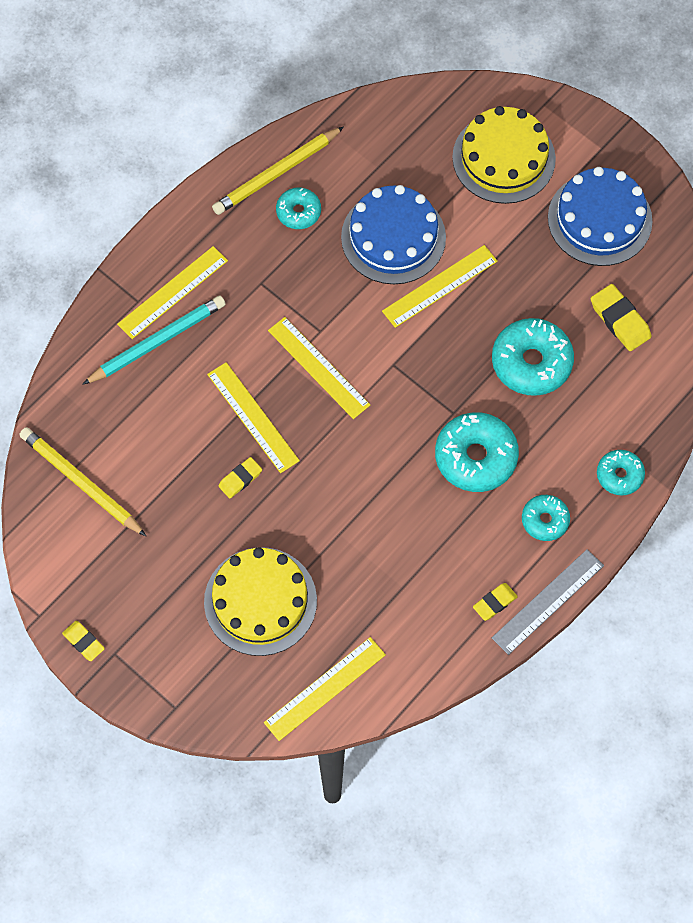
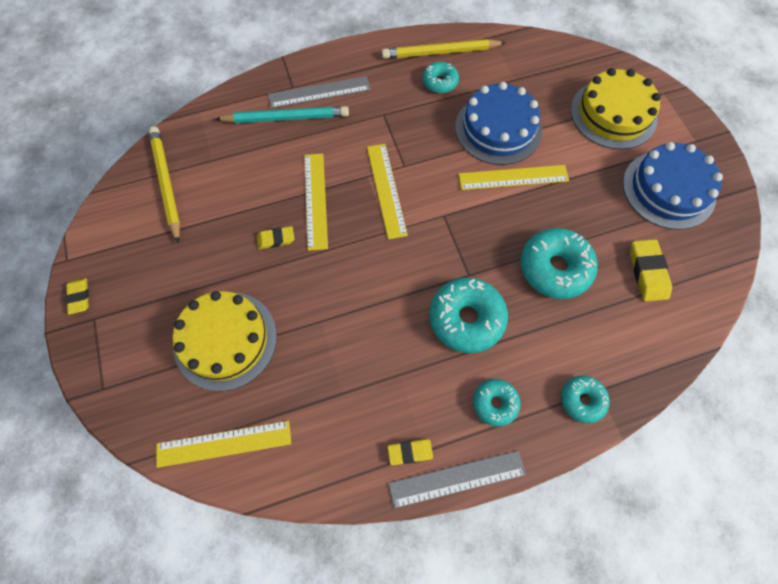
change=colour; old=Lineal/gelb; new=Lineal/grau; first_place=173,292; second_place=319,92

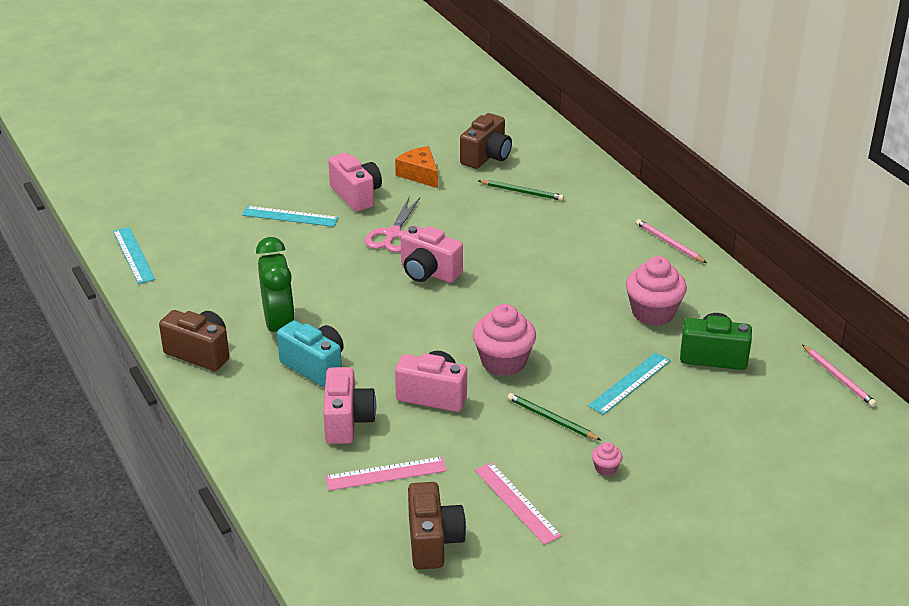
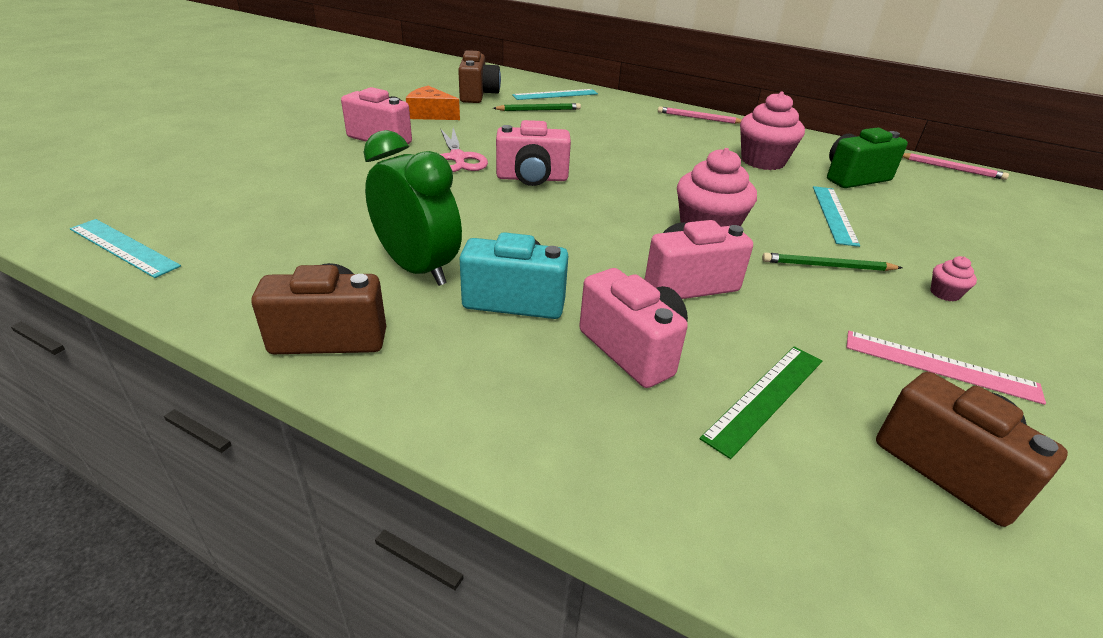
change=relocated; old=Lineal/türkis; first_place=290,216; second_place=555,95
change=colour; old=Lineal/rosa; new=Lineal/grün; first_place=386,474; second_place=765,397

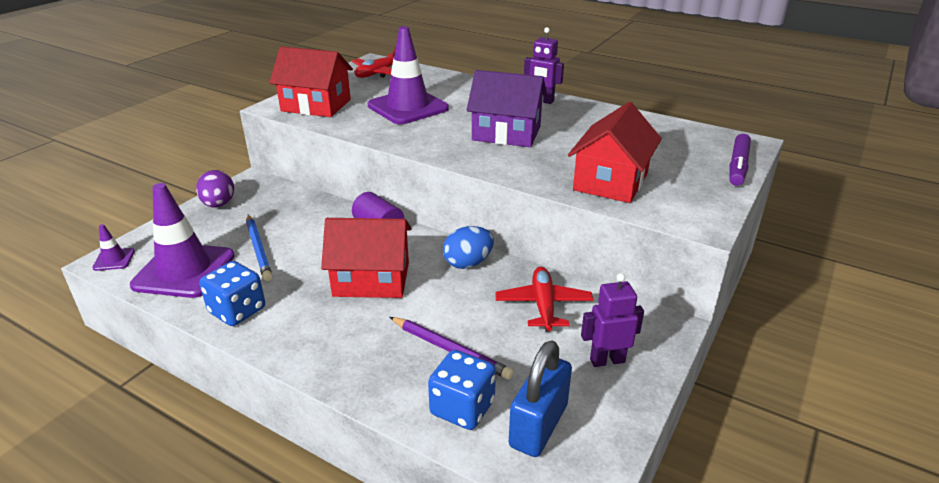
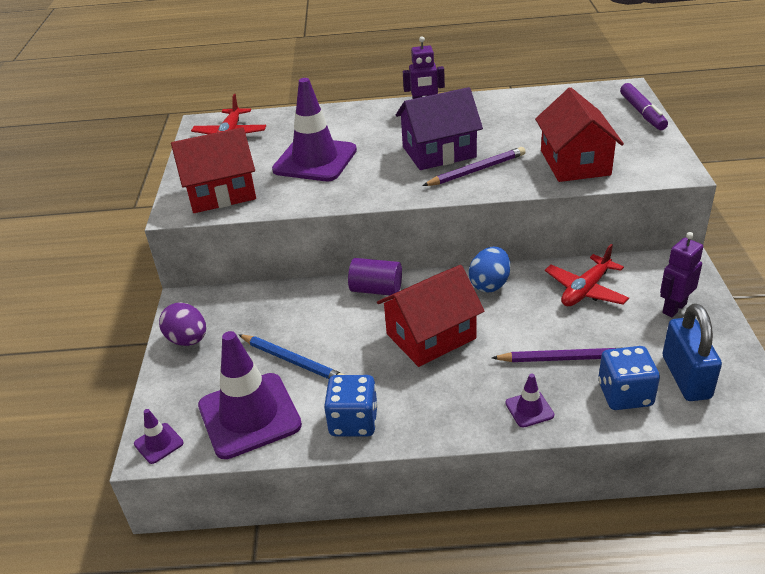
change=spun; old=Flugzeug/rot; first_place=543,305; second_place=585,290; degrees=-105
change=appeared; new=Bleistift/lila; second_place=476,170
change=appeared; new=Leitkegel/lila; second_place=529,409

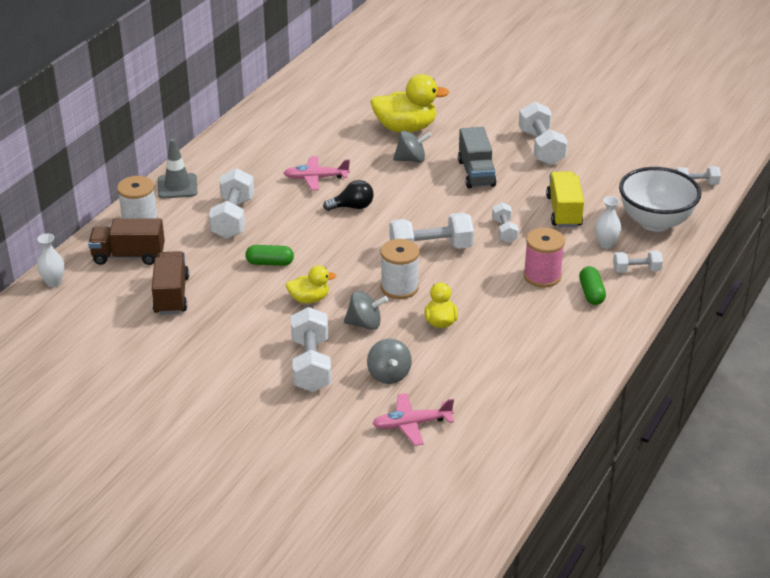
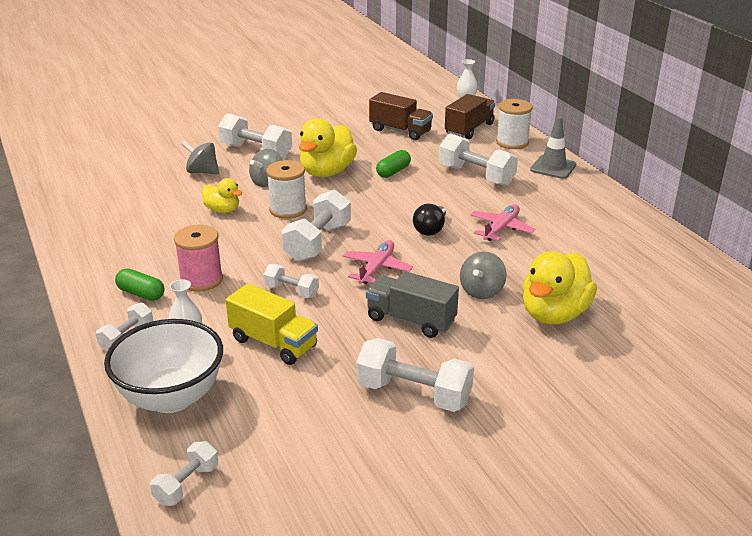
change=size; old=Ente/gelb; first_place=309,299; second_place=327,172; factor=1.8
change=relocated; old=Flugzeug/rosa; first_place=412,424; second_place=376,268

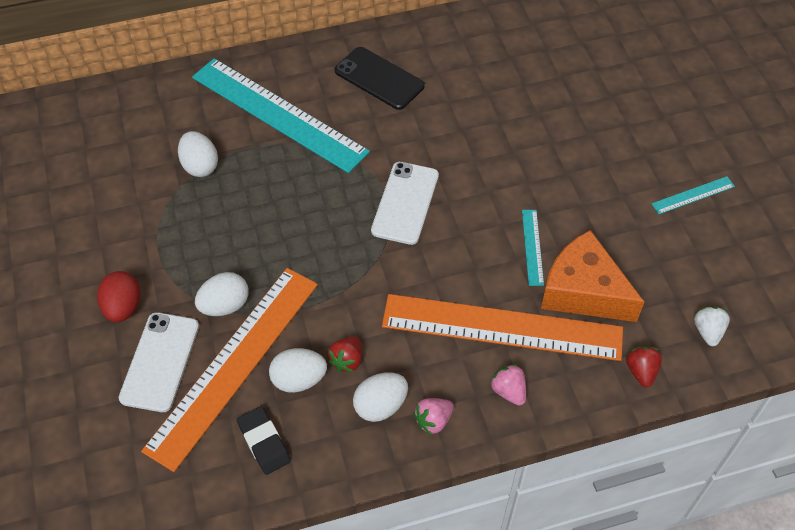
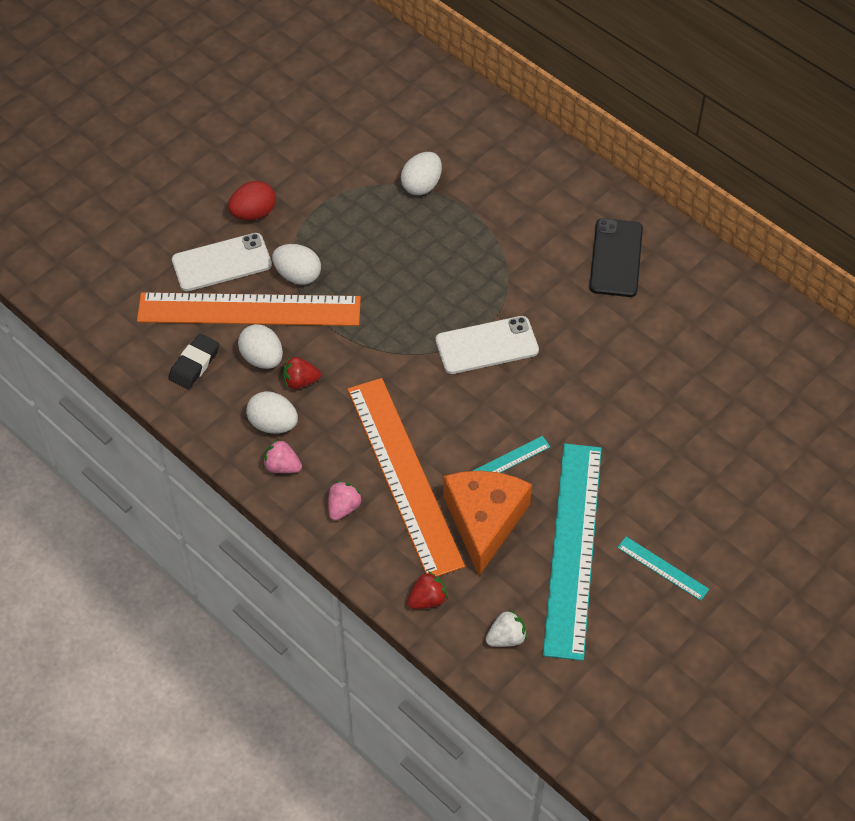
change=relocated; old=Lineal/türkis; first_place=278,114; second_place=572,548

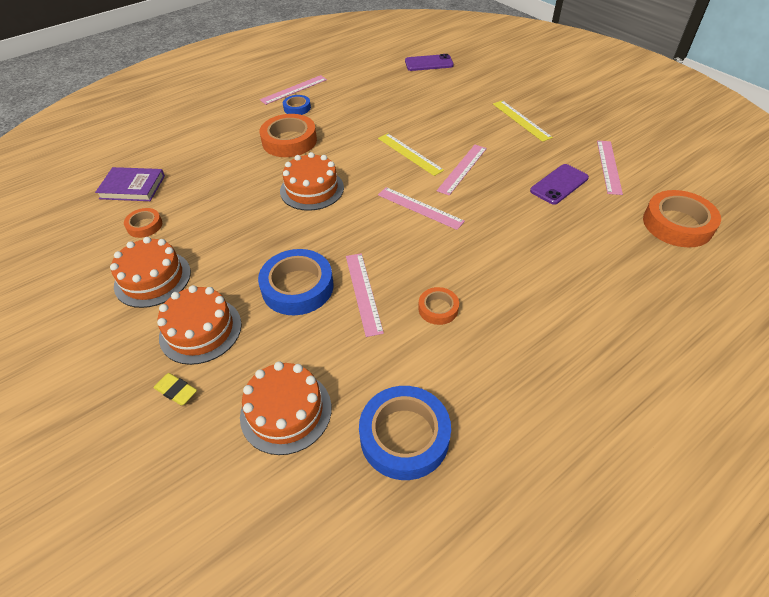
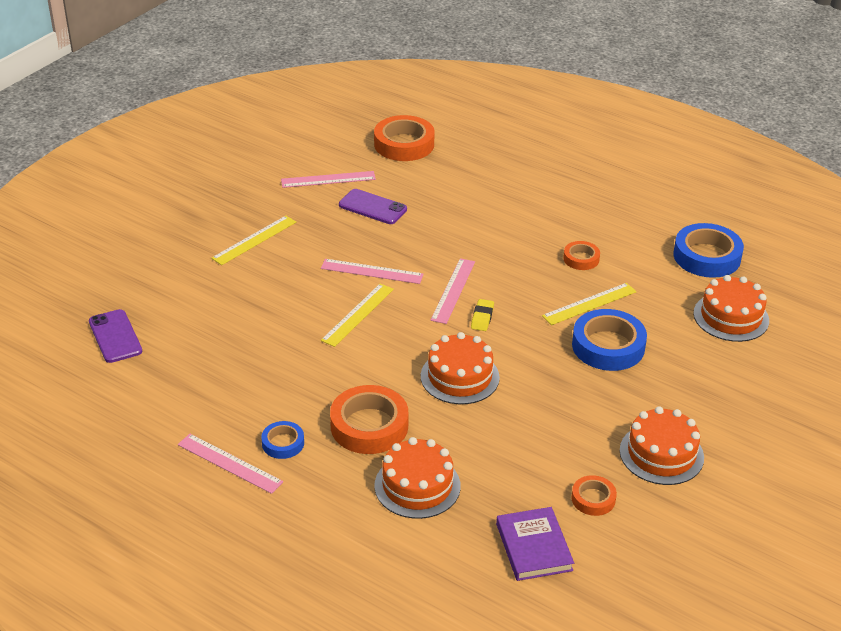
change=relocated; old=Radiergummi/gelb; first_place=176,391; second_place=482,318
change=relocated; old=Kuchen/orange; first_place=200,330; second_place=417,486
change=colour; old=Lineal/rosa; new=Lineal/gelb; first_place=363,292; second_place=589,304

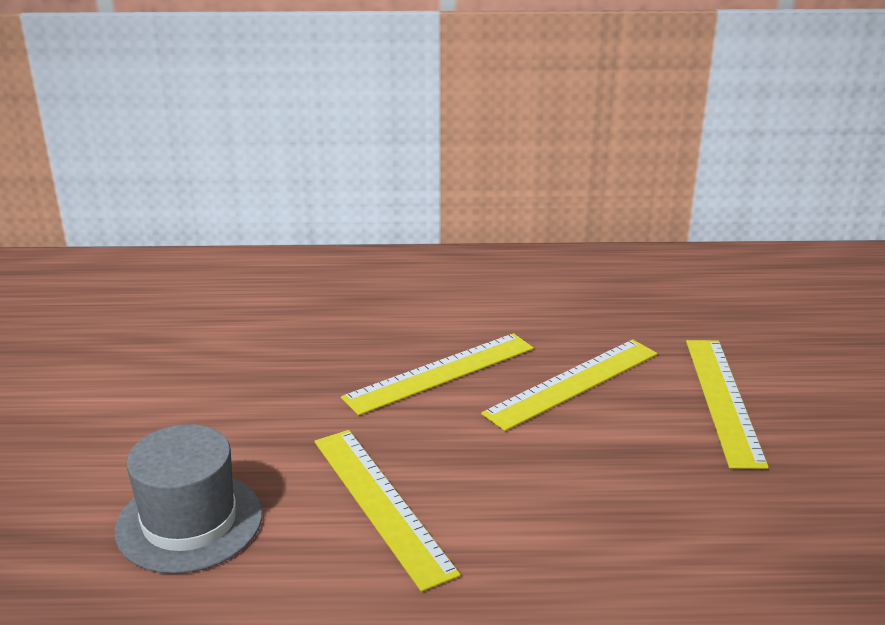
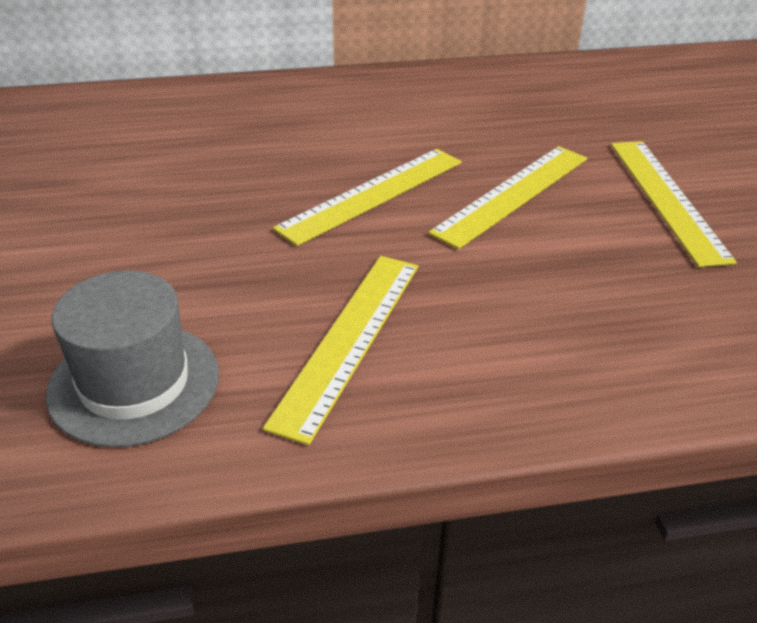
change=spun; old=Lineal/gelb; first_place=381,503; second_place=349,340; degrees=60

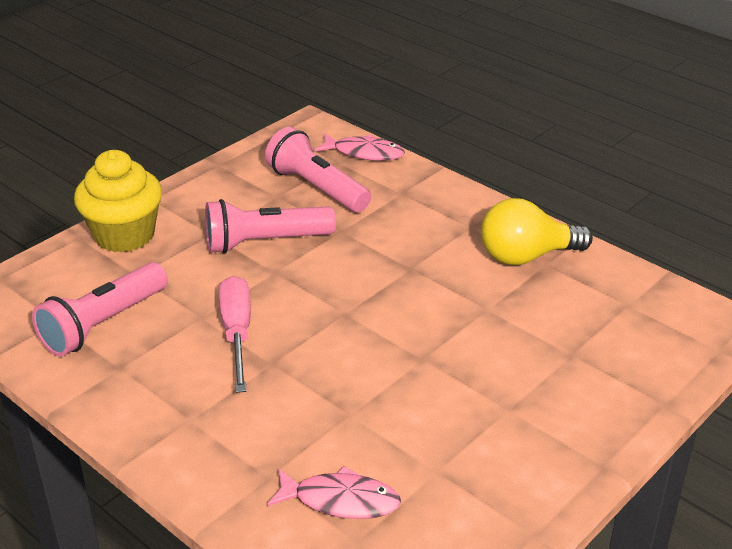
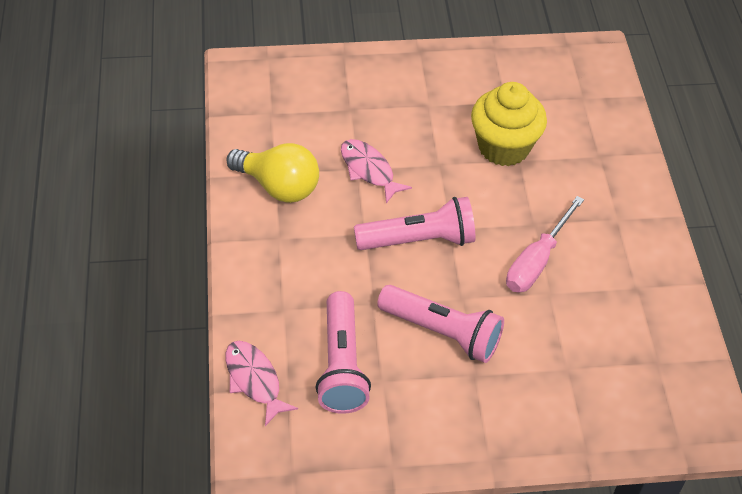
change=relocated; old=Taschenlampe/rosa; first_place=103,324; second_place=419,240
change=relocated; old=Muffin/gelb; first_place=124,235; second_place=503,147
change=relocated; old=Fisch/rosa; first_place=340,500; second_place=369,170

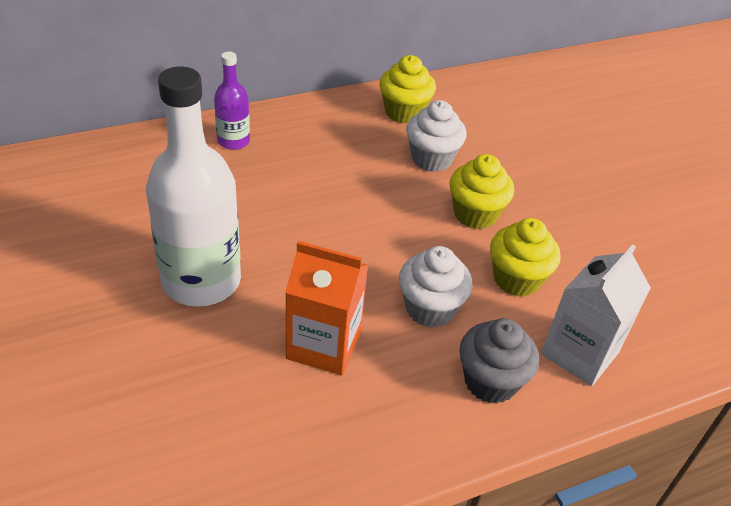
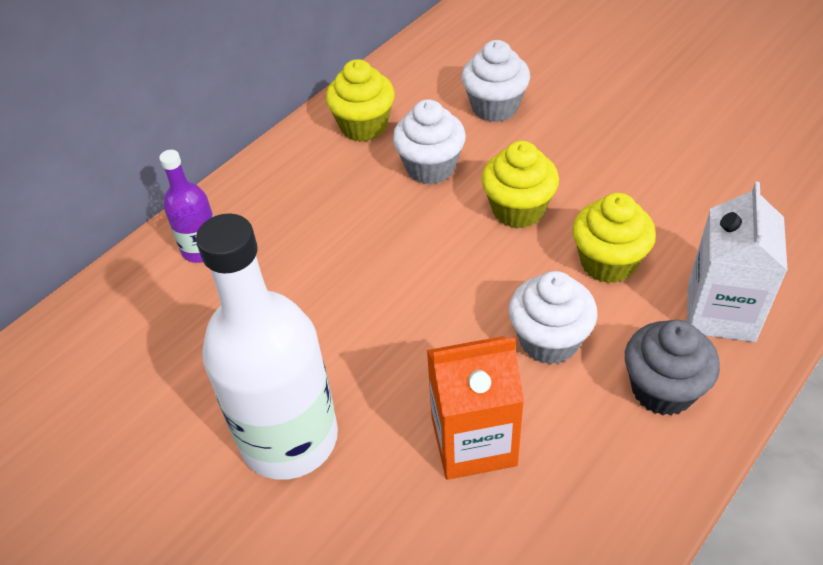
change=appeared; new=Muffin/weiß; second_place=494,107

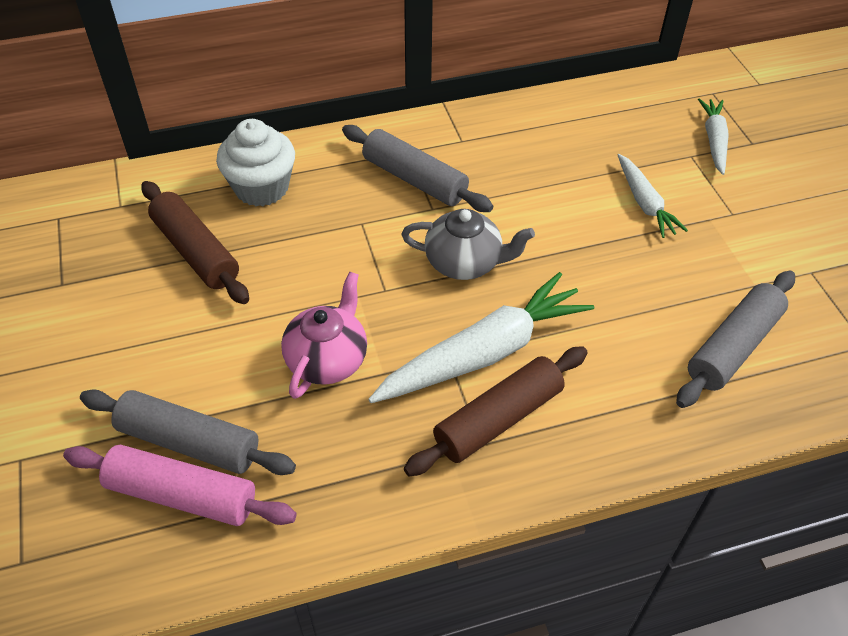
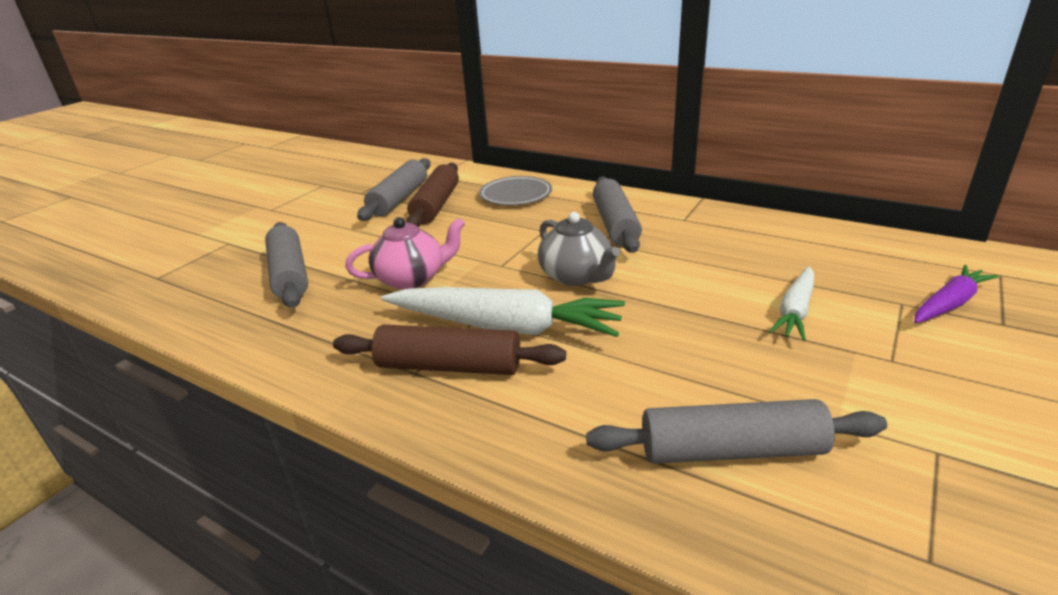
change=missing; old=Nudelholz/rosa; first_place=182,495
change=exchanged; old=Muffin/weiß; new=Teller/grau; first_place=261,188; second_place=515,194
change=colour; old=Karotte/weiß; new=Karotte/lila; first_place=714,140; second_place=949,304
change=appeared; new=Nudelholz/grau; second_place=399,199

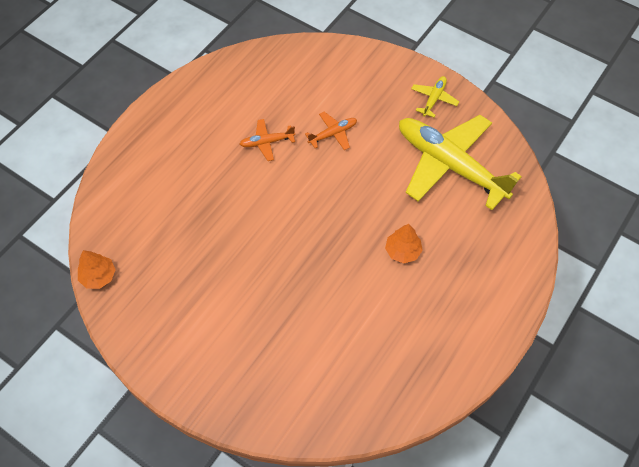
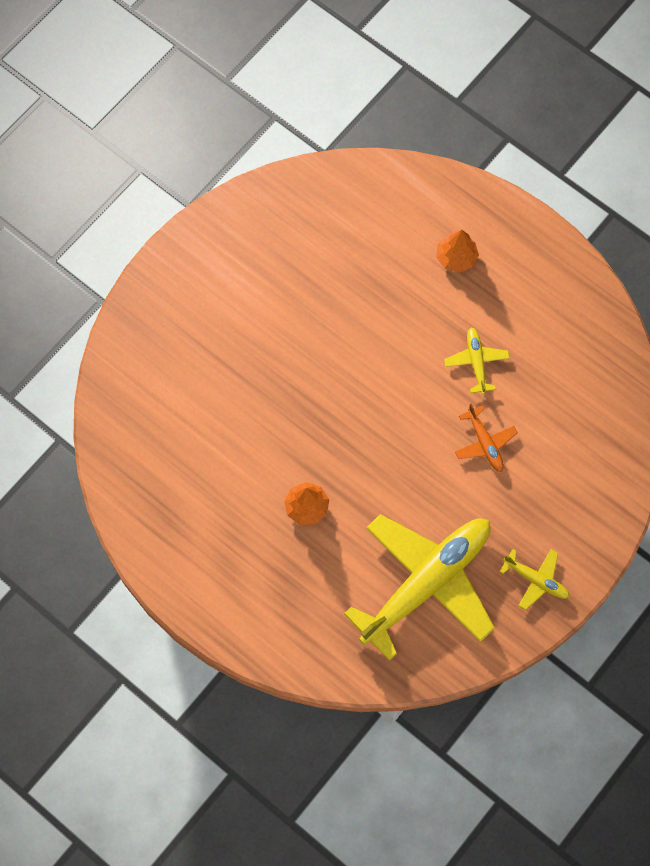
change=relocated; old=Baum/orange; first_place=98,276; second_place=456,257
change=colour; old=Flugzeug/orange; new=Flugzeug/gelb; first_place=267,142; second_place=476,362

